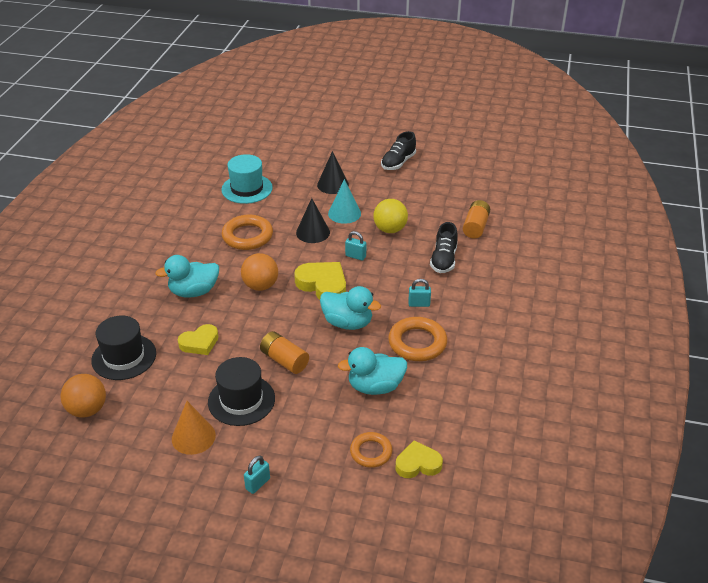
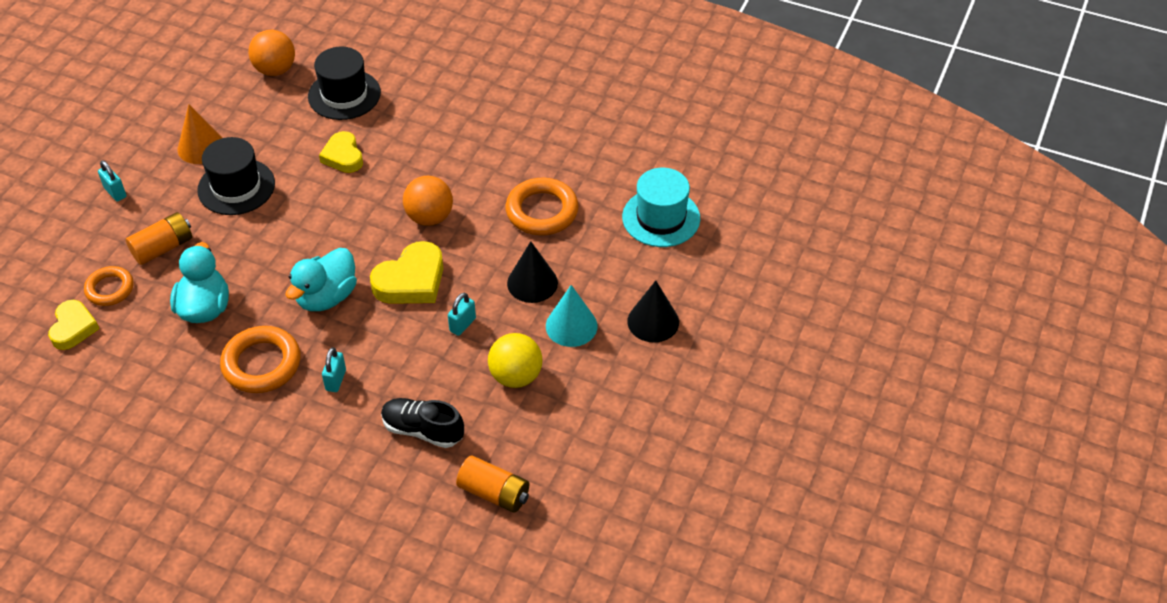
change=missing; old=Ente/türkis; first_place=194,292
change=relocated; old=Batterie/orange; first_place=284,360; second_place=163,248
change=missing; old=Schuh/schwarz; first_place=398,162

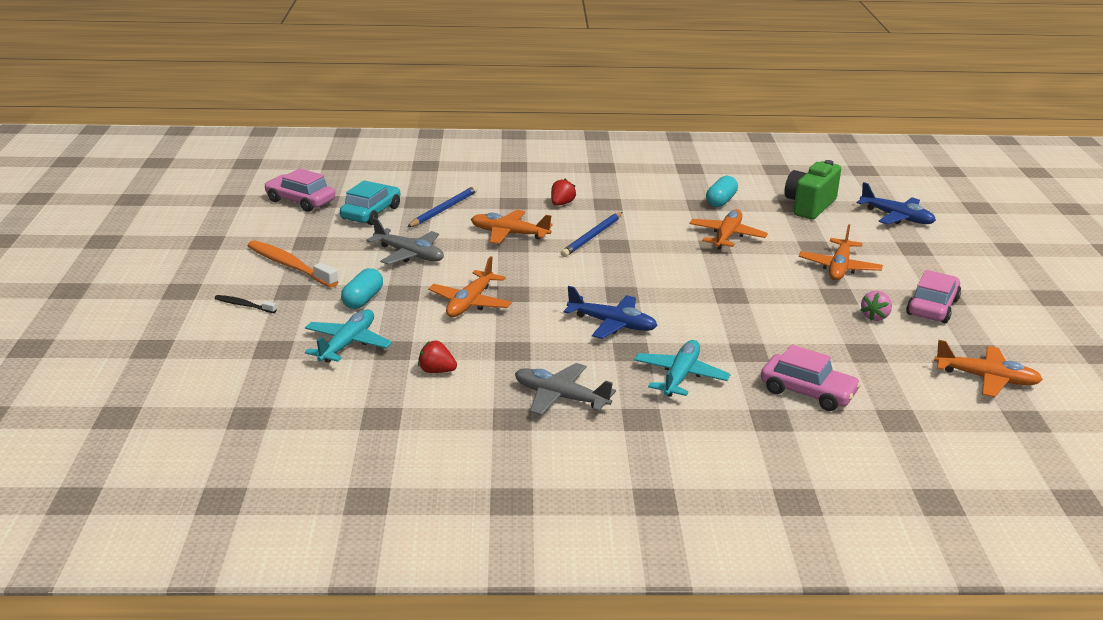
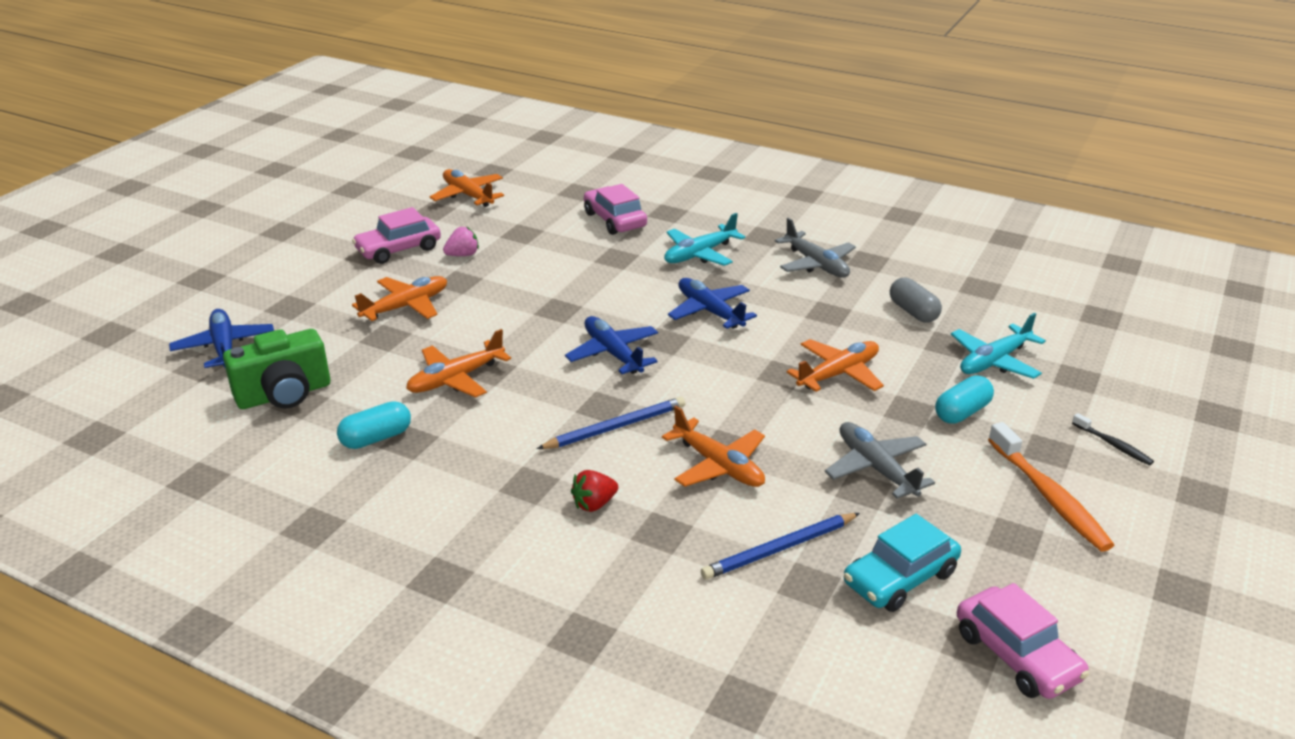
change=exchanged; old=Erdbeere/rot; new=Kapsel/grau; first_place=436,371; second_place=913,312
change=appeared; new=Flugzeug/blau; second_place=613,353

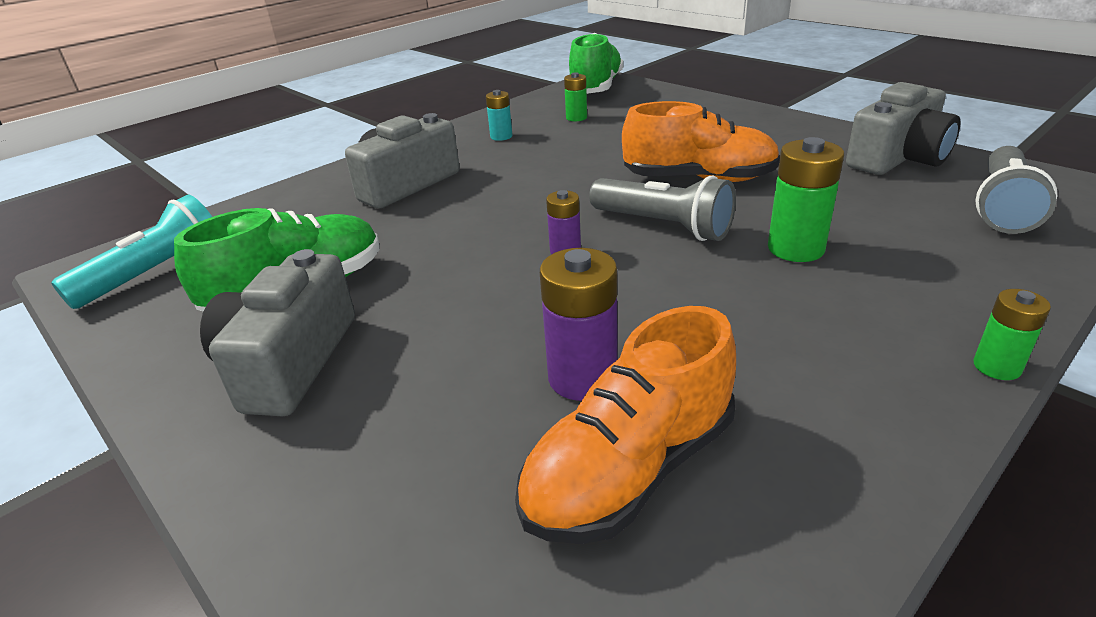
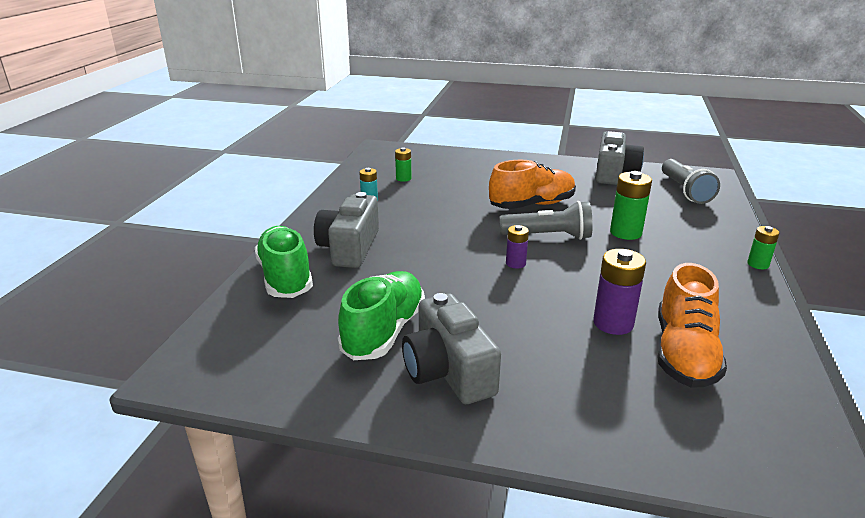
change=missing; old=Taschenlampe/türkis; first_place=157,273
change=relocated; old=Schuh/grün; first_place=596,88; second_place=285,277

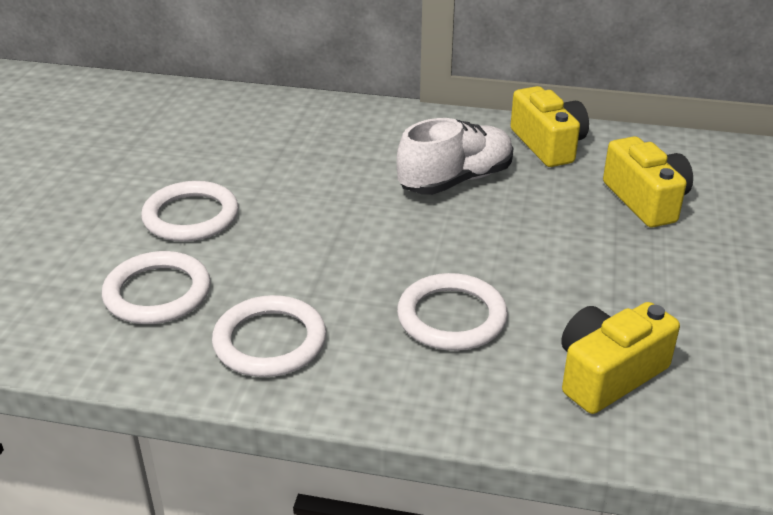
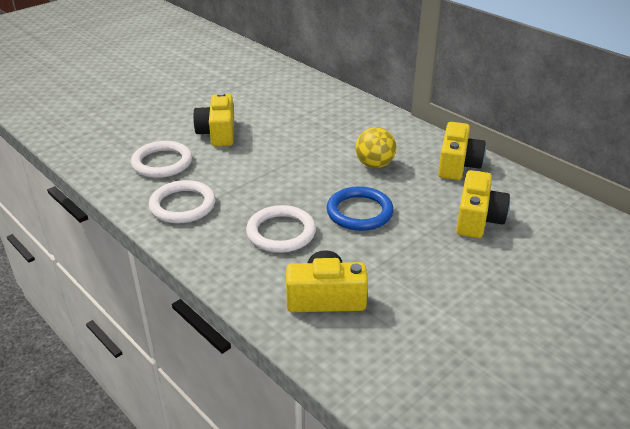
change=exchanged; old=Ring/weiß; new=Kamera/gelb; first_place=191,216; second_place=218,133
change=exchanged; old=Schuh/weiß; new=Ball/gelb; first_place=455,180; second_place=374,164
change=appeared; new=Ring/blau; second_place=359,212

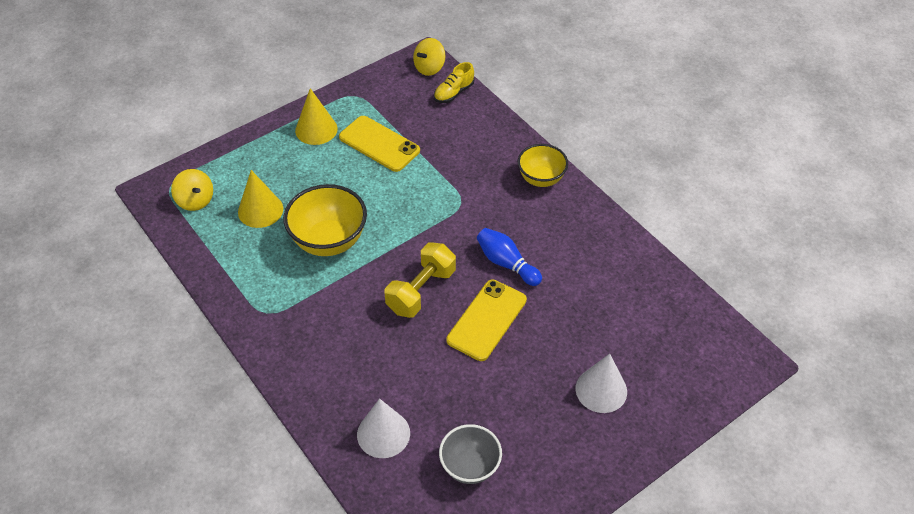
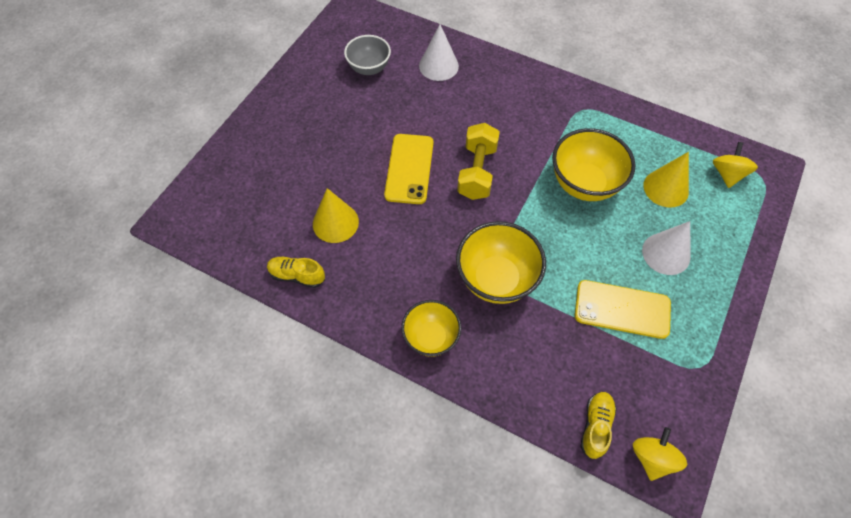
change=spun; old=Kreisel/gelb; first_place=195,200; second_place=727,174; degrees=75
change=relocated; old=Kegel/gelb; first_place=316,129; second_place=335,222
change=missing; old=Bowlingkegel/blau; first_place=506,263
change=relocated; old=Kegel/weiß; first_place=601,390; second_place=666,253
change=appeared; new=Schuh/gelb; second_place=297,276
change=appeared; new=Schüssel/gelb; second_place=496,279

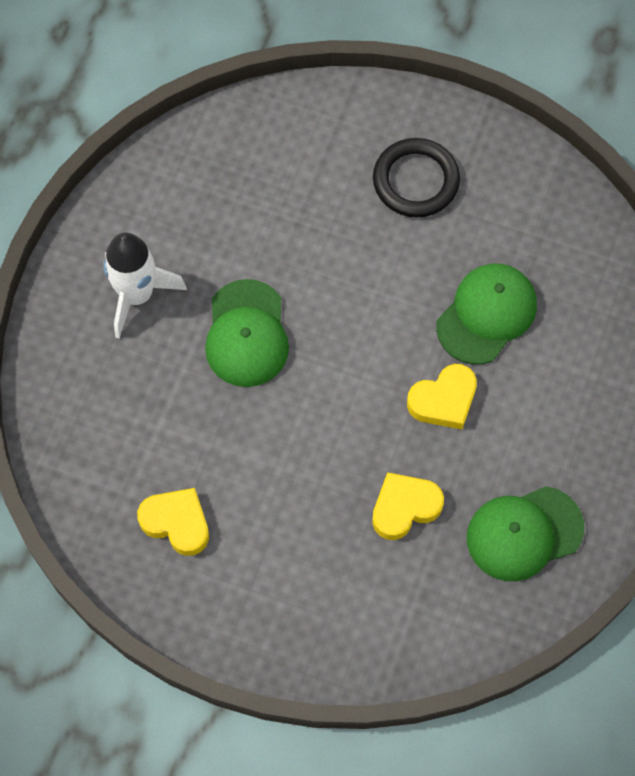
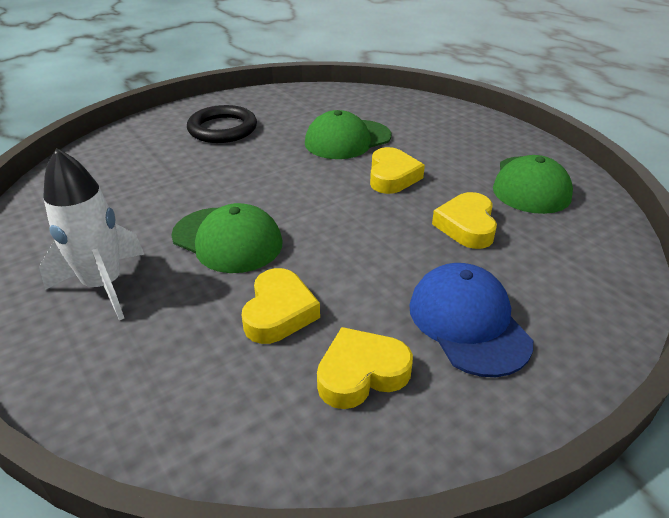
change=spun; old=Kappe/grün; first_place=486,314; second_place=347,140; degrees=-105
change=appeared; new=Herz/gelb; second_place=279,312
change=appeared; new=Kappe/blau; second_place=468,322

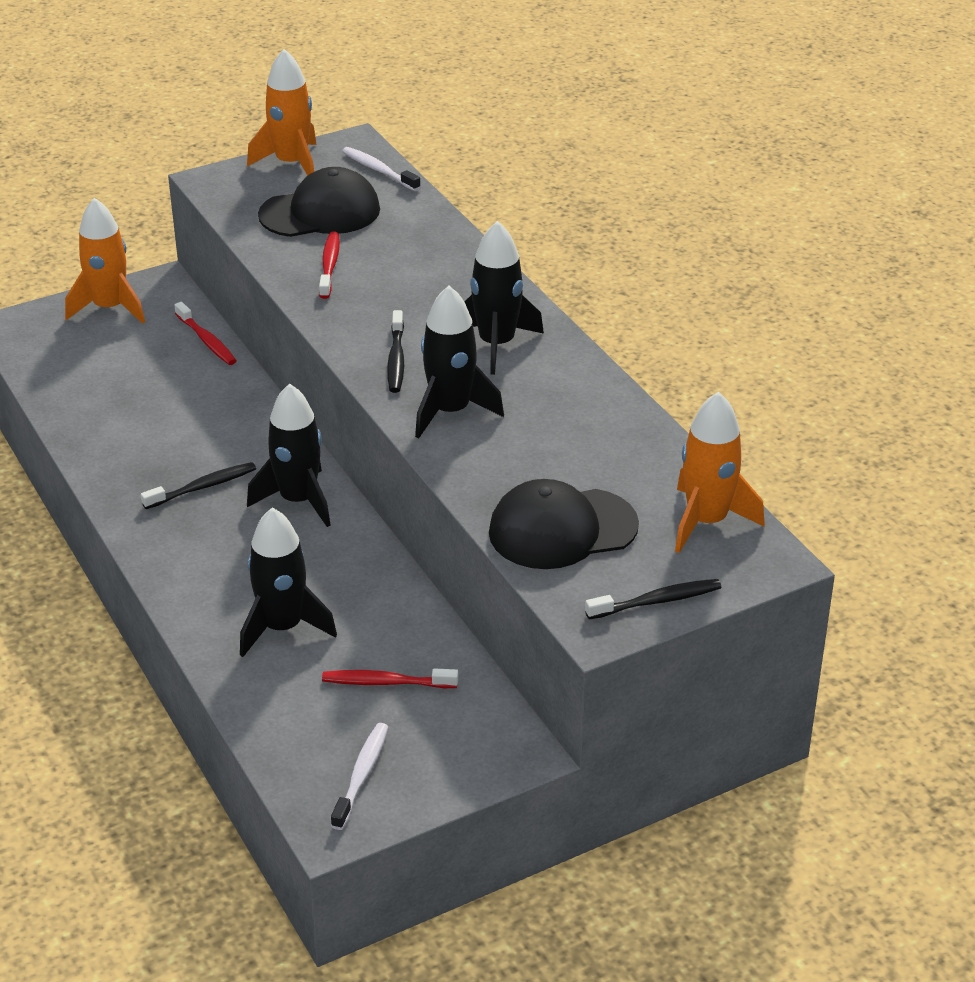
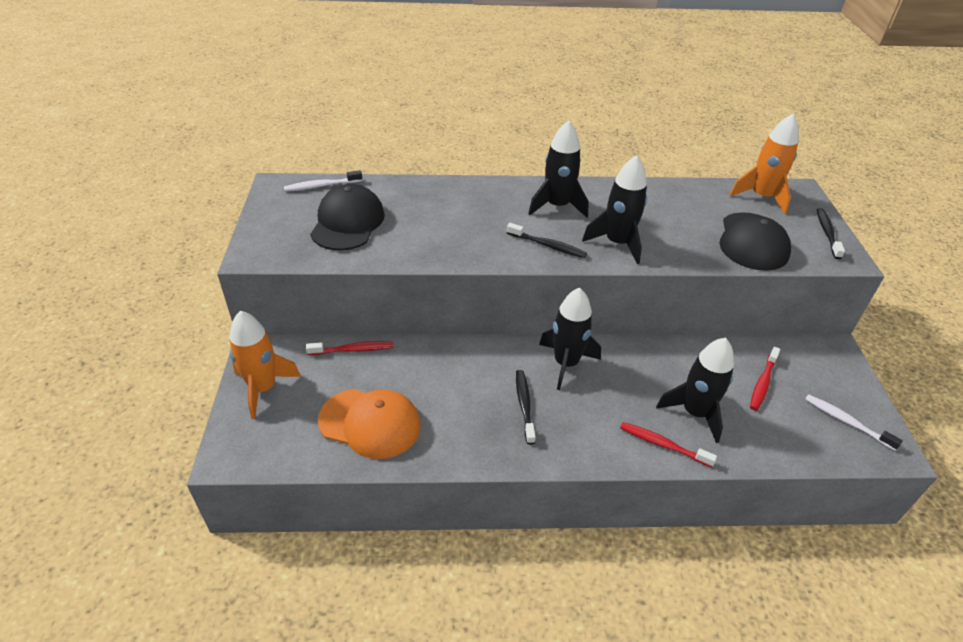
change=missing; old=Rakete/orange; first_place=291,164
change=relocated; old=Zahnbürste/rot; first_place=329,266; second_place=663,444
change=appeared; new=Kappe/orange; second_place=370,423

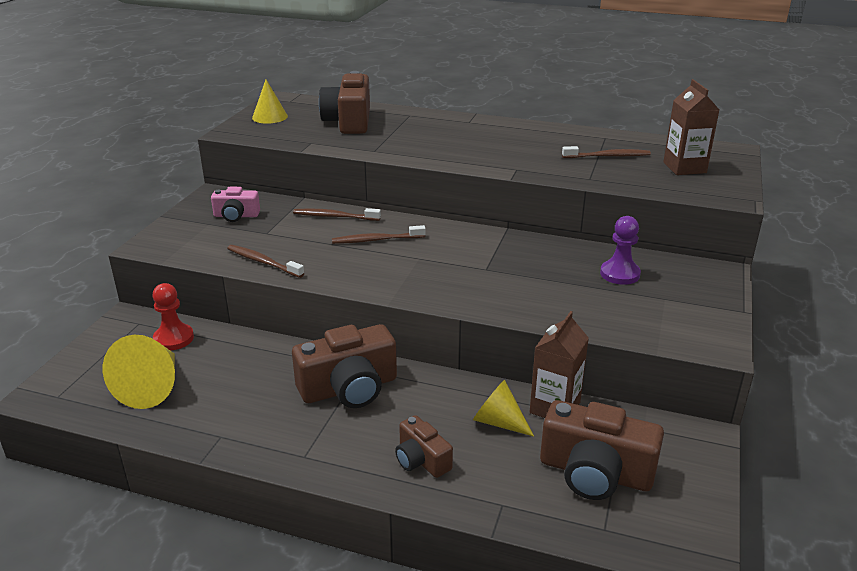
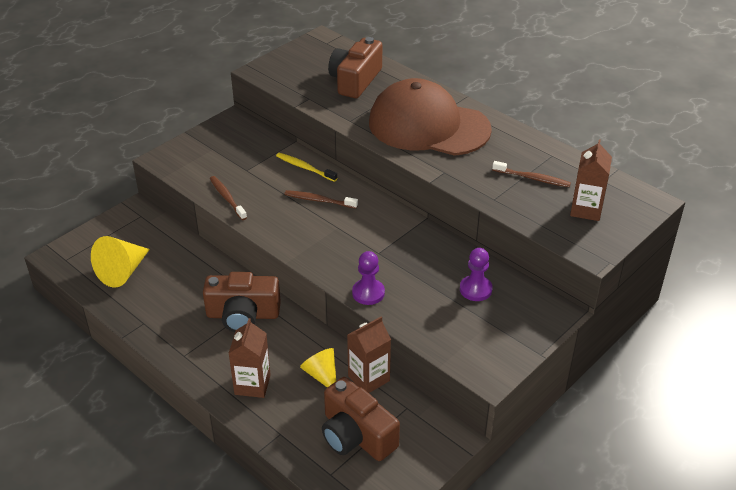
change=missing; old=Bauer/rot; first_place=173,339
change=missing; old=Kamera/rosa; first_place=236,216
change=missing; old=Kegel/gelb; first_place=270,117
change=colour; old=Zahnbürste/braun; new=Zahnbürste/gelb; first_place=334,216; second_place=305,167
change=exchanged; old=Kamera/braun; new=Getränkekarton/braun; first_place=421,460; second_place=252,384
change=appeared; new=Bauer/lila; second_place=368,293
change=appeared; new=Kappe/braun; second_place=428,126

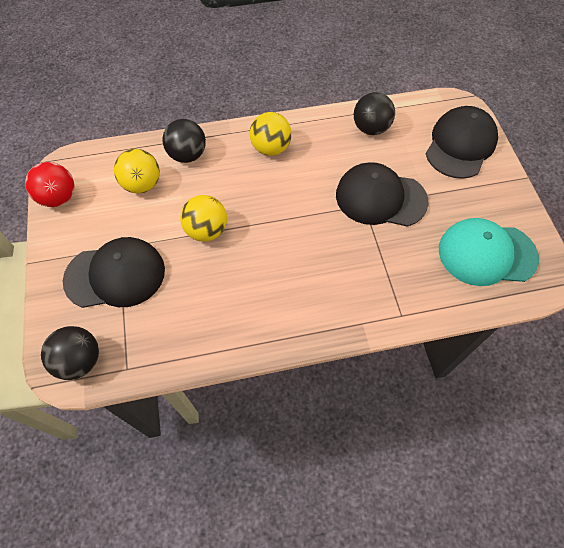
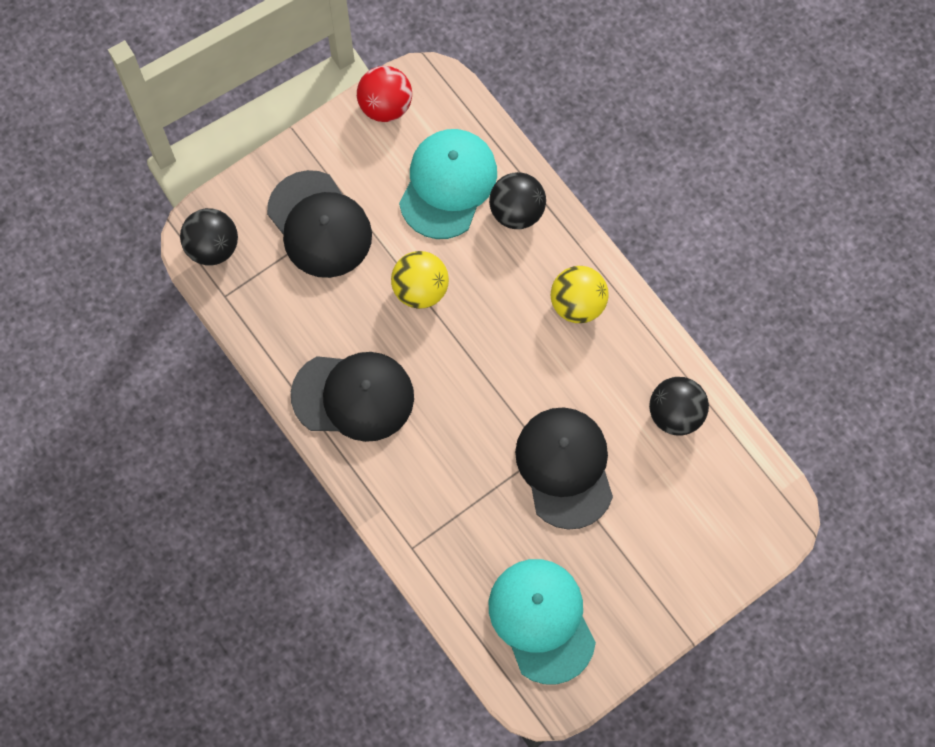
change=exchanged; old=Ball/gelb; new=Kappe/türkis; first_place=142,184; second_place=448,184
change=relocated; old=Kappe/schwarz; first_place=460,145; second_place=353,396

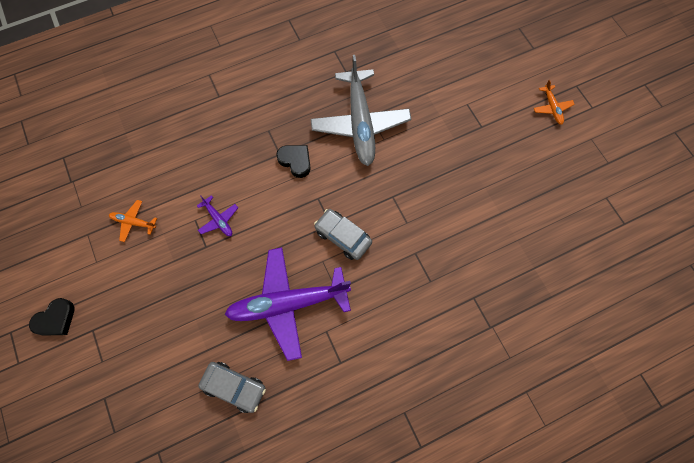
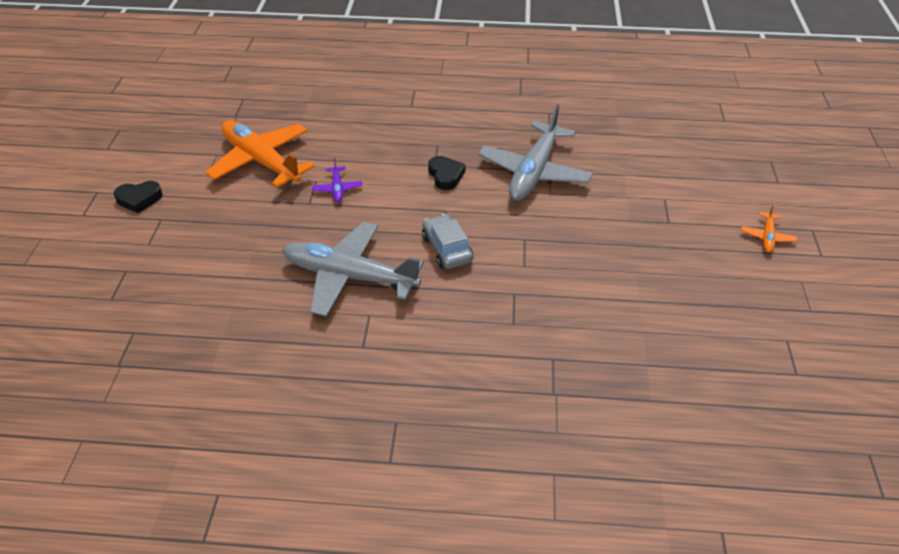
change=size; old=Flugzeug/orange; first_place=134,222; second_place=262,161; factor=2.35
change=missing; old=Auto/grau; first_place=234,387
change=colour; old=Flugzeug/lila; new=Flugzeug/grau; first_place=288,303; second_place=350,277

